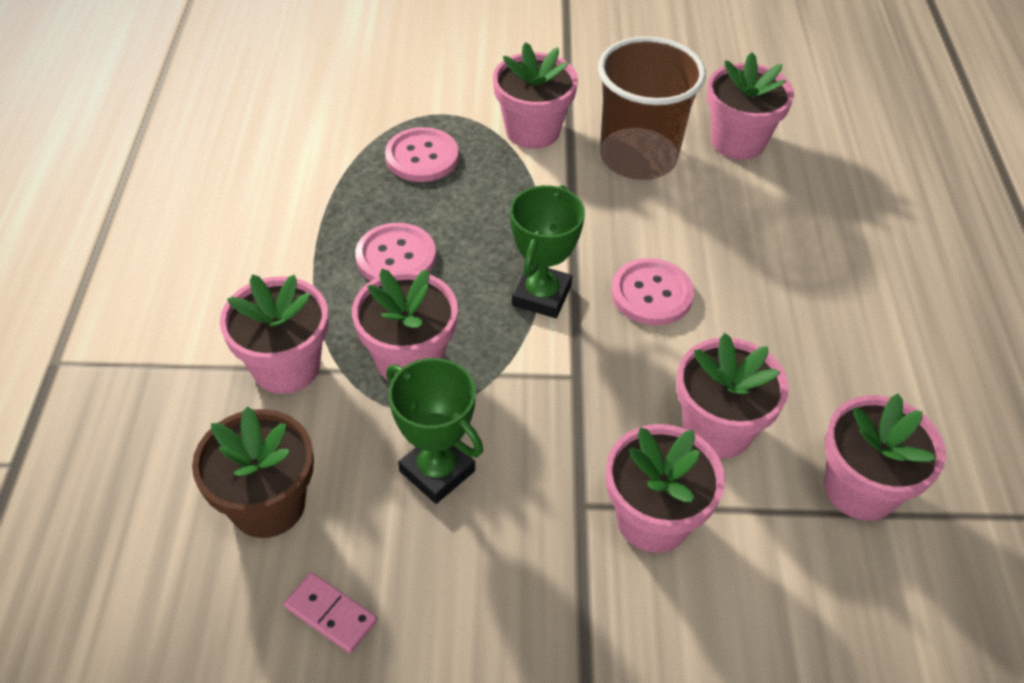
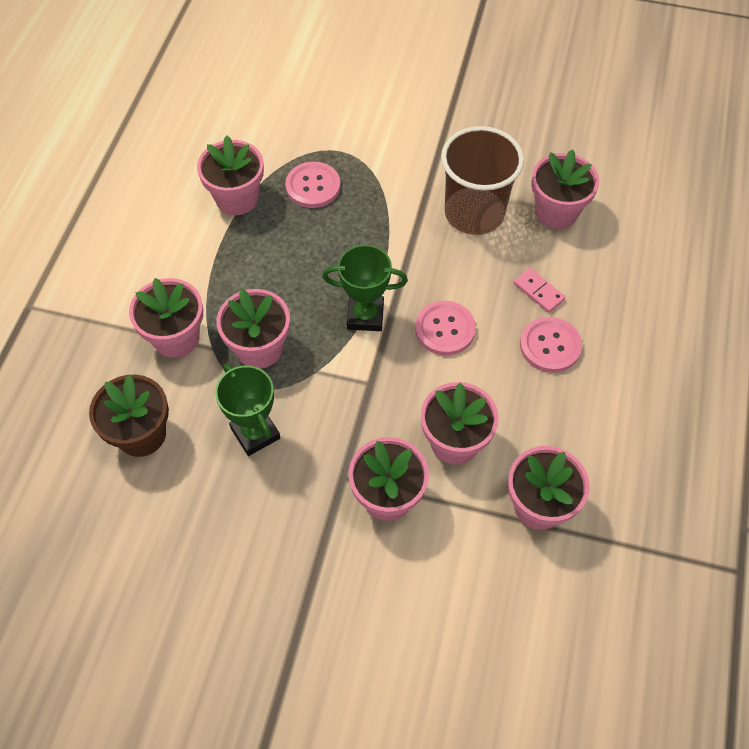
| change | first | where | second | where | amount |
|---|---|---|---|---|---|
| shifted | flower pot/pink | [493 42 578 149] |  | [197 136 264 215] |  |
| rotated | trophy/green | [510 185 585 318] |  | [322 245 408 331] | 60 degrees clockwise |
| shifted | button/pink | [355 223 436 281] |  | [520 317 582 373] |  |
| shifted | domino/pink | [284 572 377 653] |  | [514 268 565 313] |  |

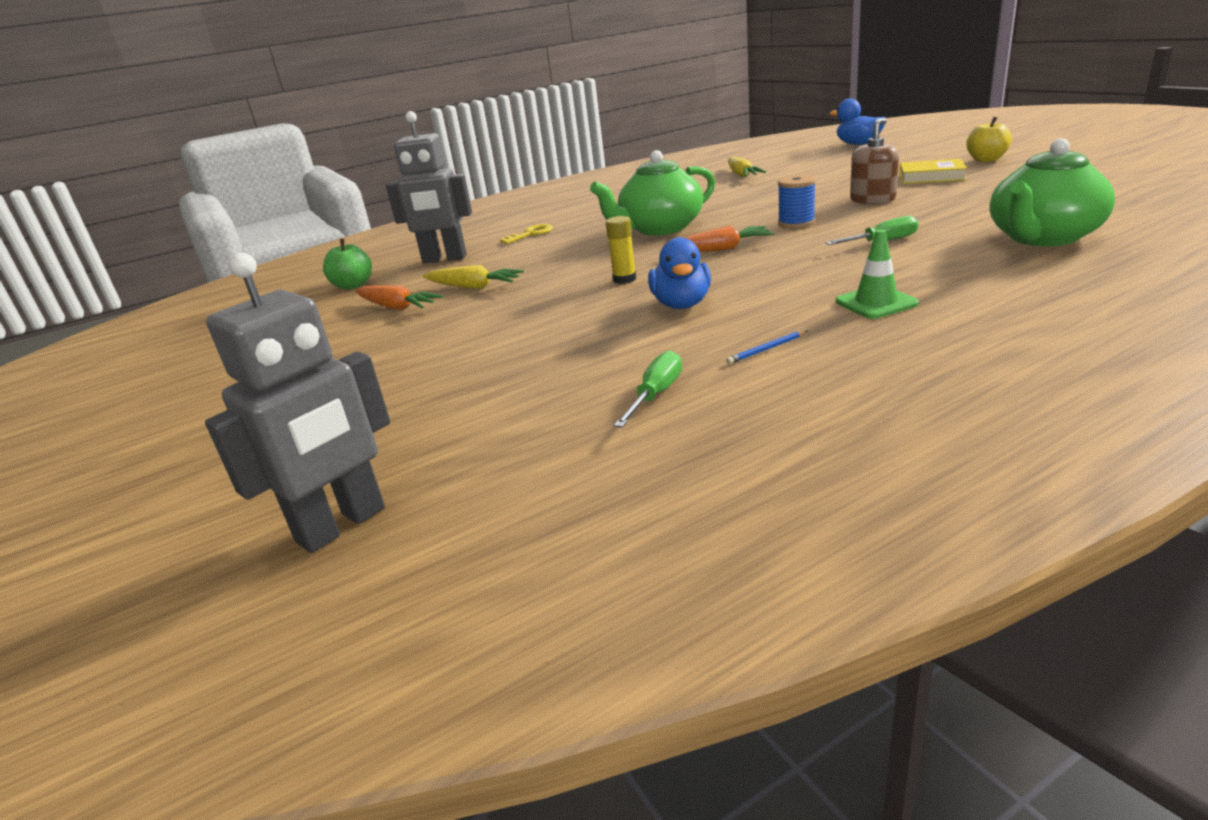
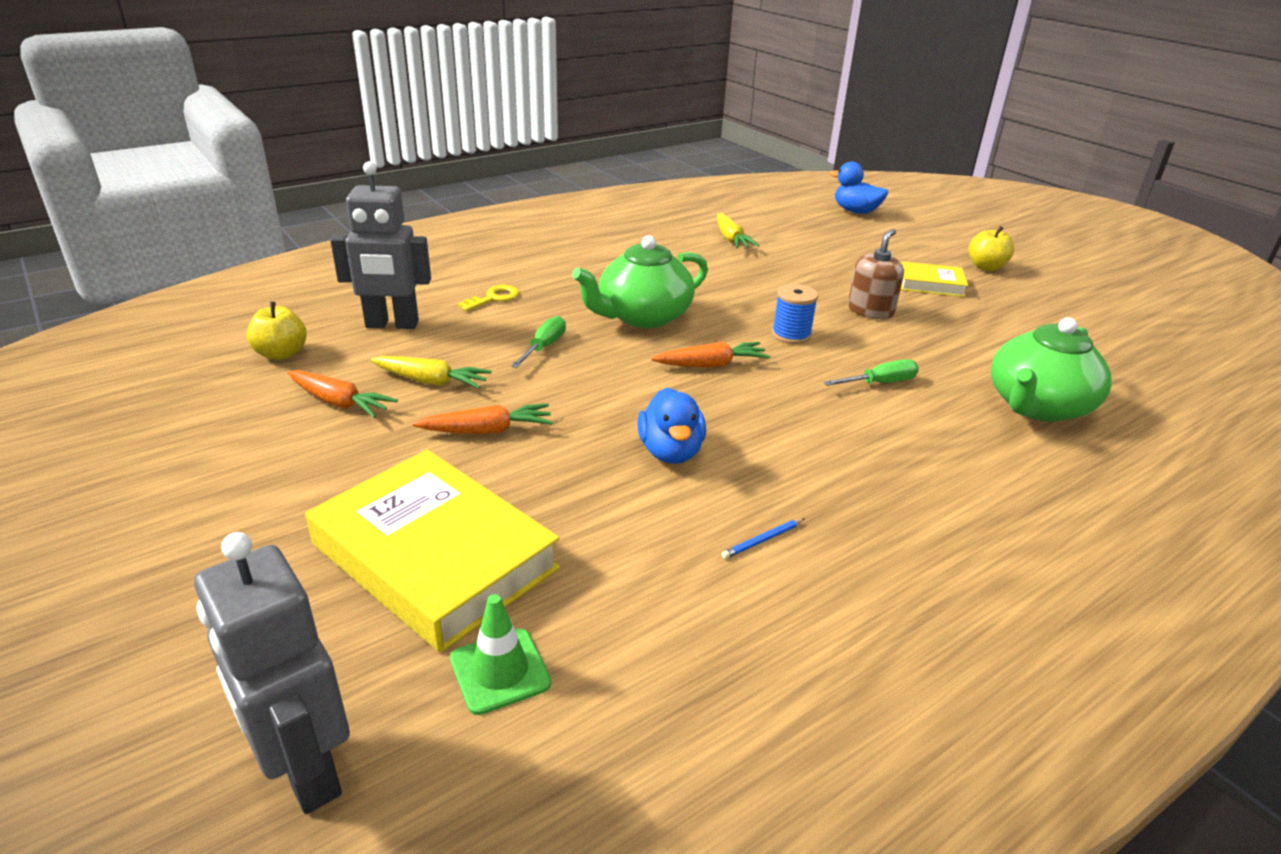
| change | first | where | second | where | amount |
|---|---|---|---|---|---|
| gone | glue stick/yellow | [606 216 636 284] |  |  |  |
| shifted | traffic cone/green | [836 230 919 319] |  | [450 594 551 715] |  |
| repainted | apple/green | [323 239 372 289] | apple/yellow | [246 301 307 360] |  |
| rotated | robot/grey | [205 253 390 553] |  | [194 532 350 814] | 105 degrees clockwise |
| shifted | screwdriver/green | [614 350 682 428] |  | [511 316 566 368] |  |
| new |  |  | carrot/orange | [413 404 553 434] |  |
| new |  |  | book/yellow | [305 449 560 653] |  |

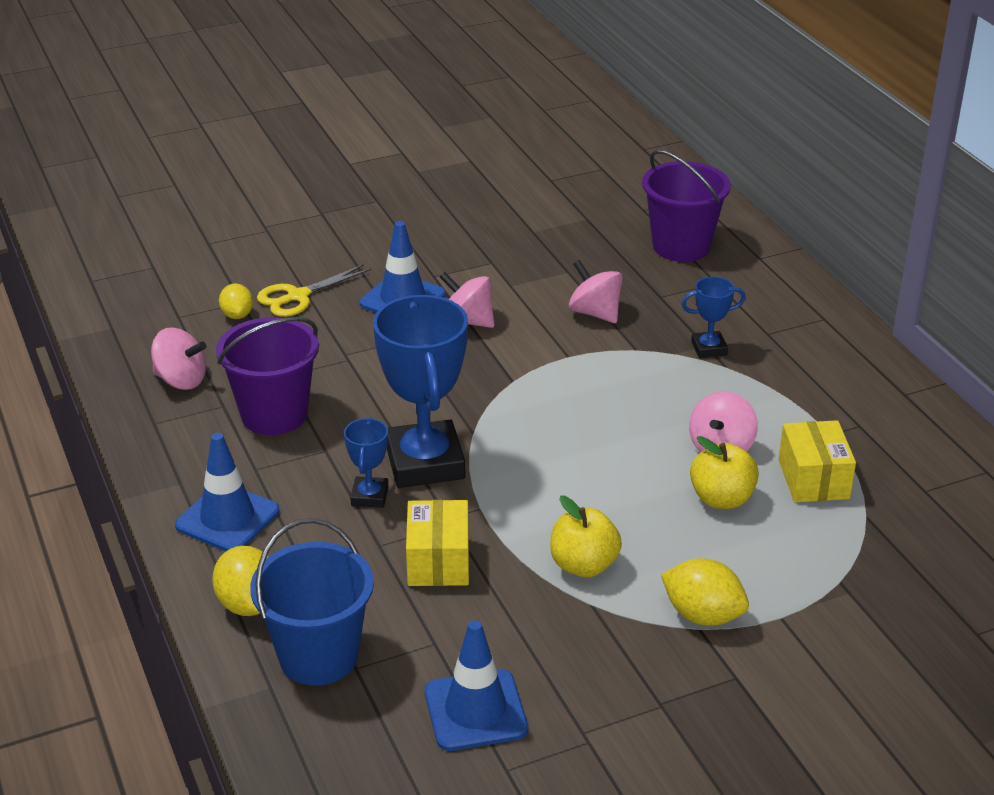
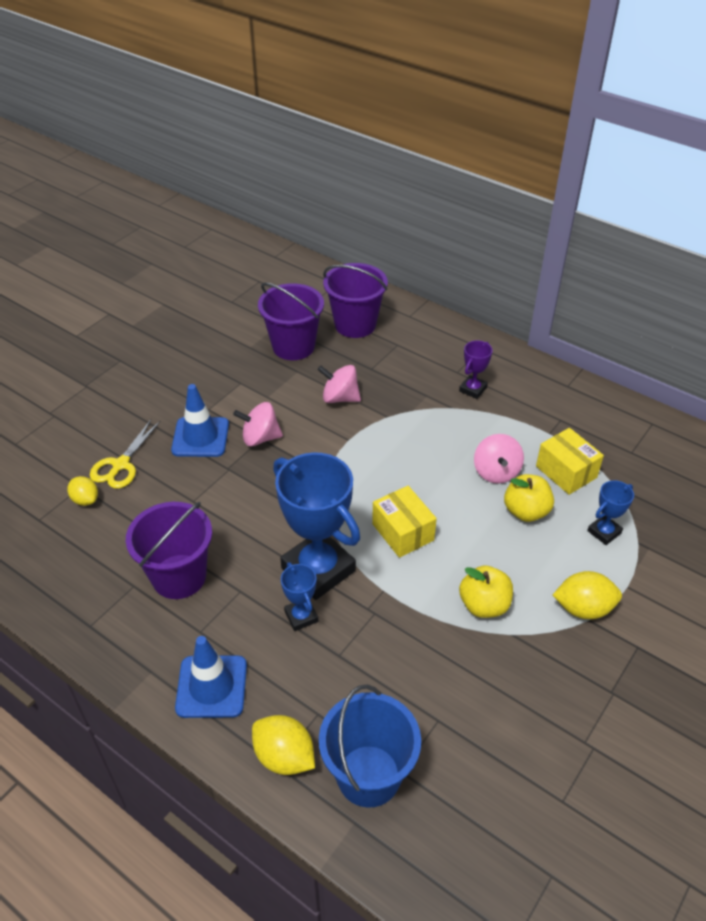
| change | first | where | second | where | amount |
|---|---|---|---|---|---|
| shifted | trophy/blue | [682 277 746 358] |  | [587 480 634 545] |  |
| gone | spinning top/pink | [151 328 206 390] |  |  |  |
| shifted | box/yellow | [406 500 469 586] |  | [372 486 437 558] |  |
| gone | traffic cone/blue | [425 620 528 751] |  |  |  |
| new |  |  | bucket/purple | [258 282 324 360] |  |
| new |  |  | trophy/purple | [459 340 493 399] |  |

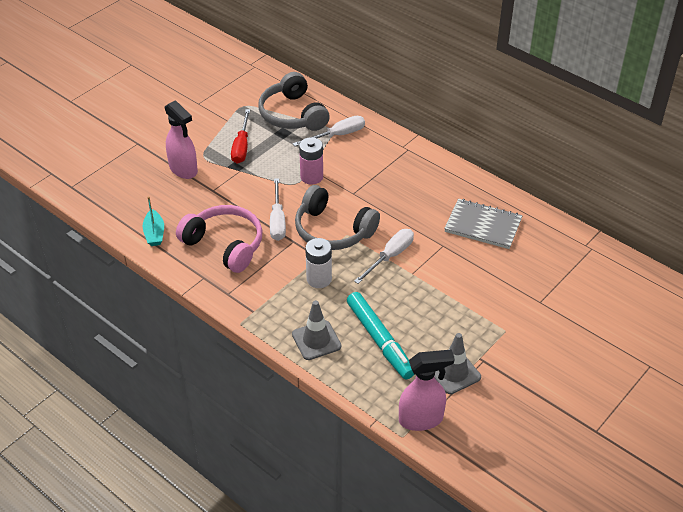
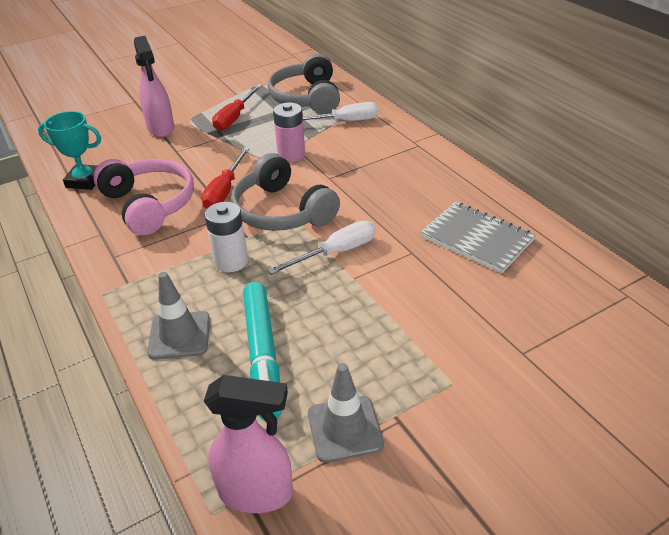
| change | first | where | second | where | amount |
|---|---|---|---|---|---|
| repainted | screwdriver/white | [270 178 286 241] | screwdriver/red | [201 147 250 208] |  |
| swapped | boat/turquoise | [142 196 164 246] | trophy/turquoise | [38 111 101 190] |  |

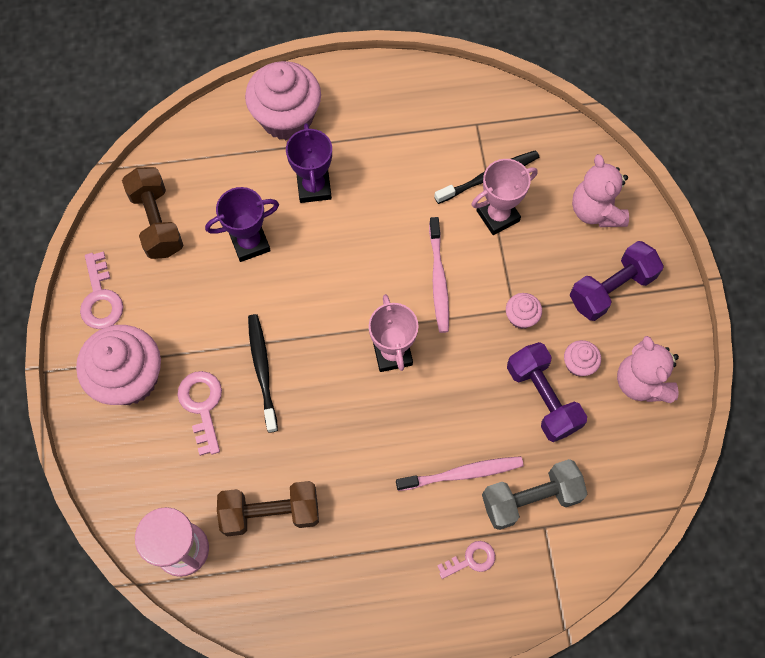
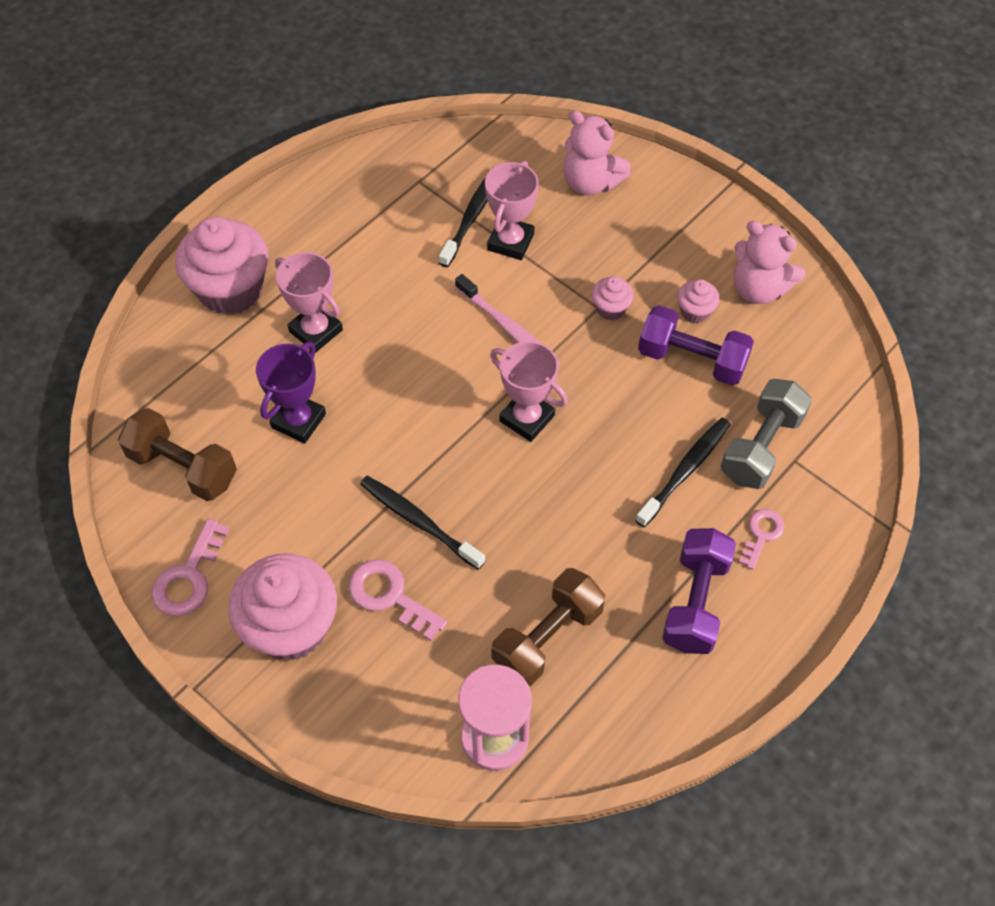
| change | first | where | second | where | amount |
|---|---|---|---|---|---|
| repainted | trophy/purple | [286 123 332 203] | trophy/pink | [275 252 343 353] |  |
| shifted | dumbbell/purple | [570 241 664 321] |  | [662 528 736 654] |  |
| rotated | key/pink | [80 252 123 329] |  | [151 518 230 617] | 75 degrees clockwise |
| repainted | toothbrush/pink | [396 456 524 491] | toothbrush/black | [635 418 731 527] |  |

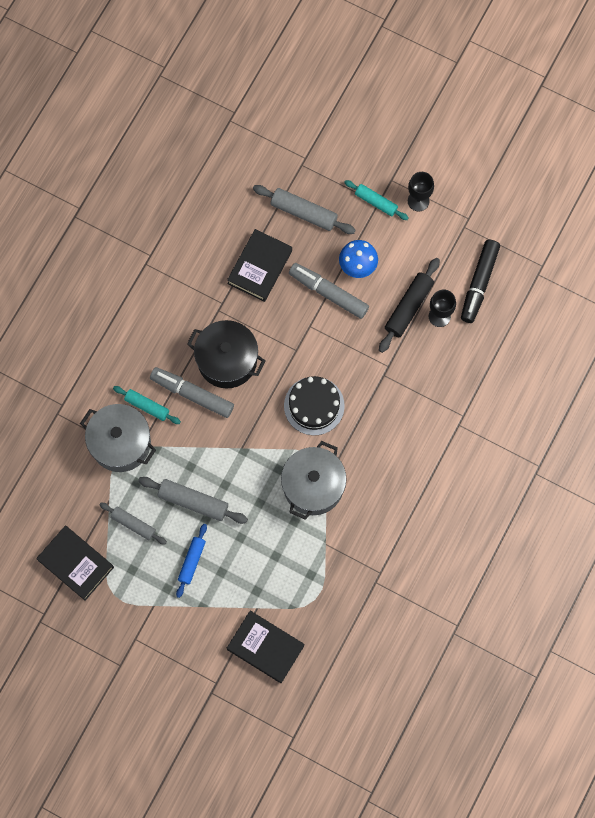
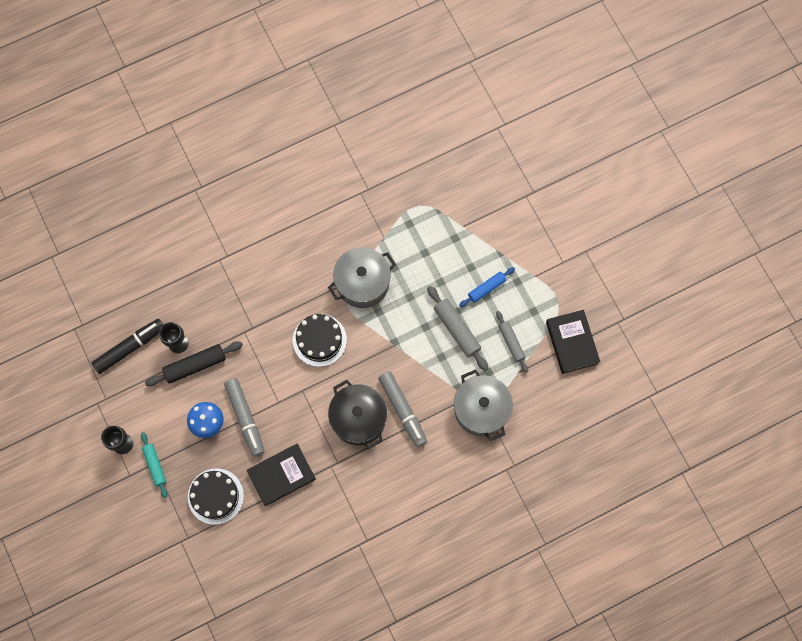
| change | first | where | second | where | amount |
|---|---|---|---|---|---|
| swapped | rolling pin/grey | [253 185 356 234] | cake/black | [188 468 244 525] |  |
| gone | rolling pin/turquoise | [113 386 181 424] |  |  |  |
| gone | book/black | [227 611 304 683] |  |  |  |

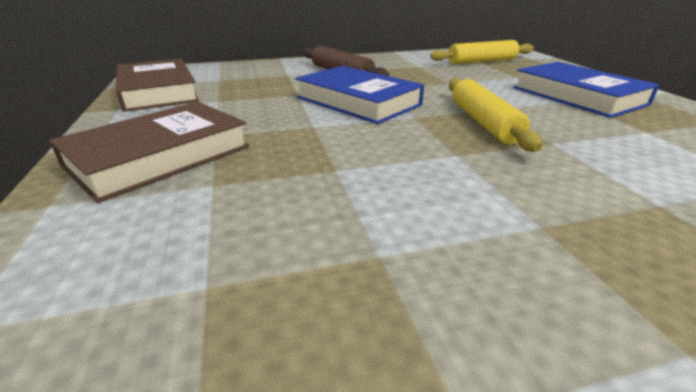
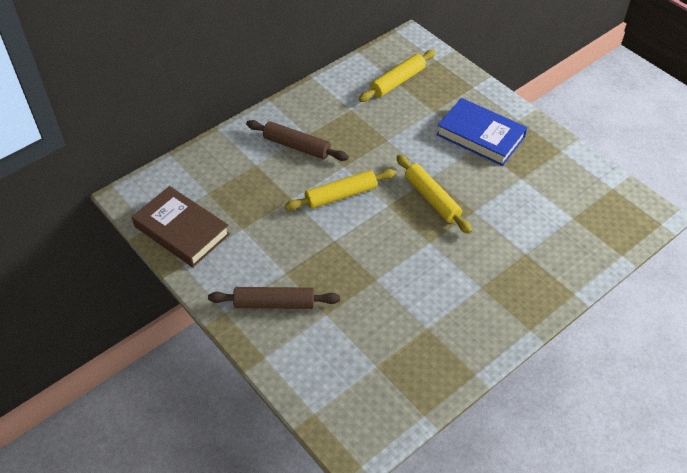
| change | first | where | second | where | amount |
|---|---|---|---|---|---|
| swapped | book/blue | [295 66 424 124] | rolling pin/yellow | [284 169 396 210] |  |
| swapped | book/brown | [49 102 249 203] | rolling pin/brown | [208 287 340 309] |  |

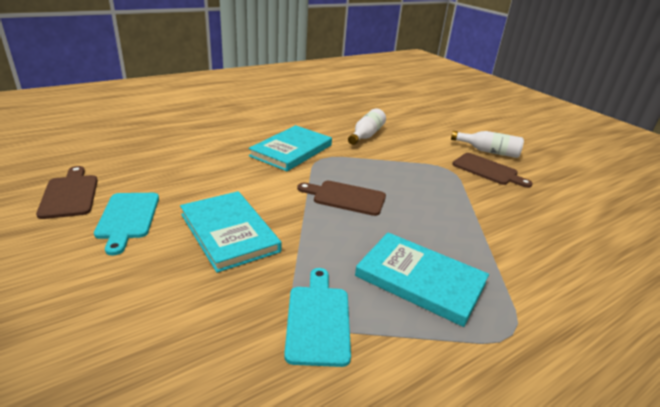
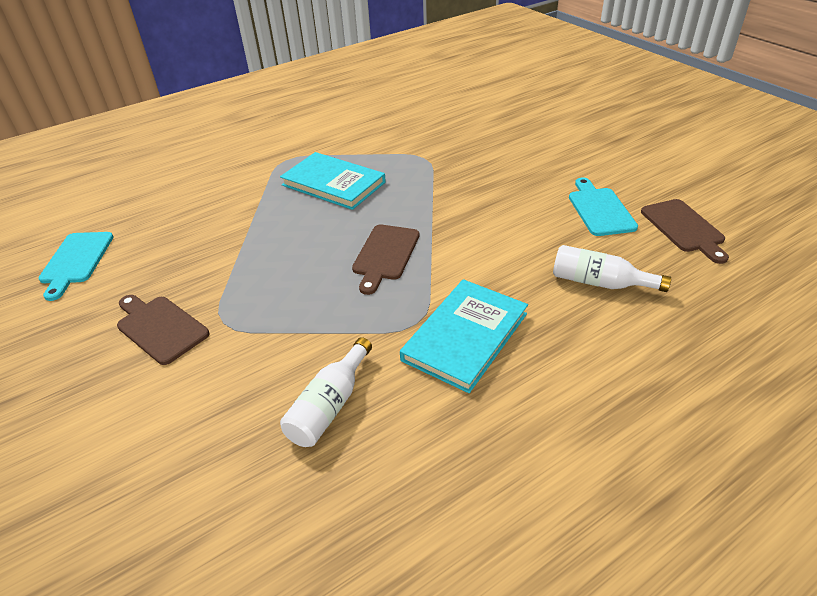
| change | first | where | second | where | amount |
|---|---|---|---|---|---|
| shifted | bottle/white | [451 131 524 158] |  | [553 245 671 292] |  |
| rotated | cutting board/brown | [297 181 386 216] |  | [352 225 419 295] | 90 degrees clockwise |
| gone | book/turquoise | [180 191 282 273] |  |  |  |
| shifted | cutting board/turquoise | [284 268 351 367] |  | [39 232 113 301] |  |

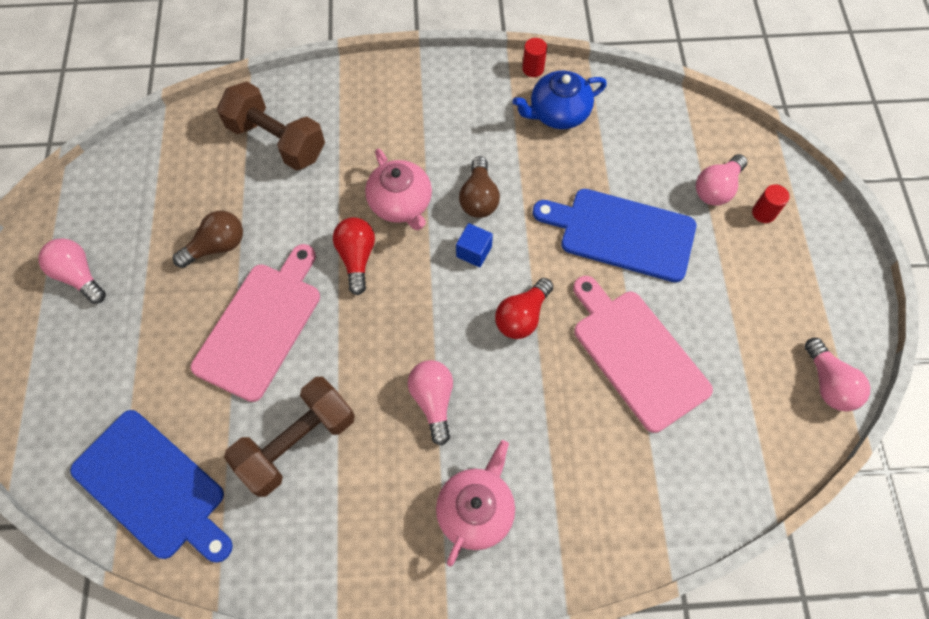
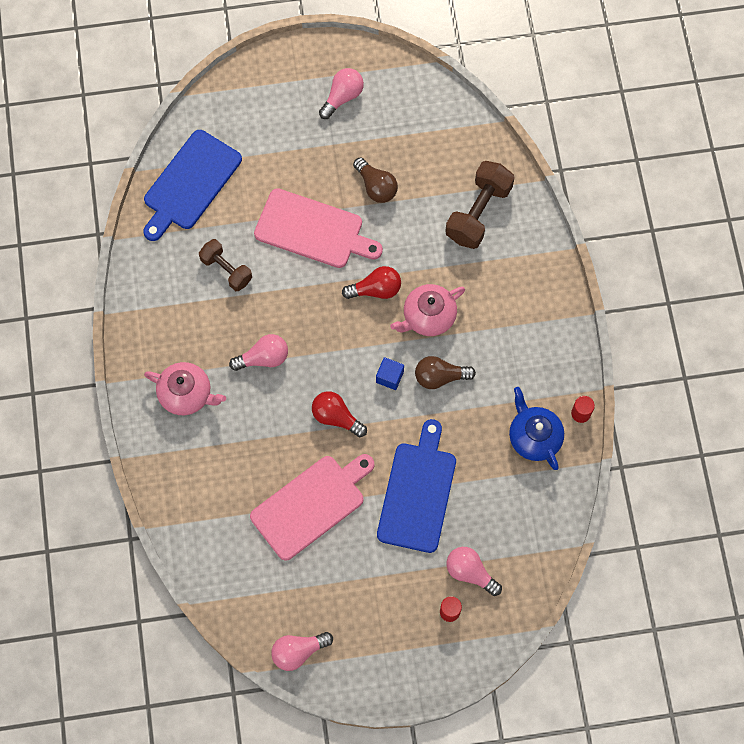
| change | first | where | second | where | amount |
|---|---|---|---|---|---|
| scaled | dumbbell/brown | [224 377 355 497] |  | [199 239 252 291] | x0.64 |

